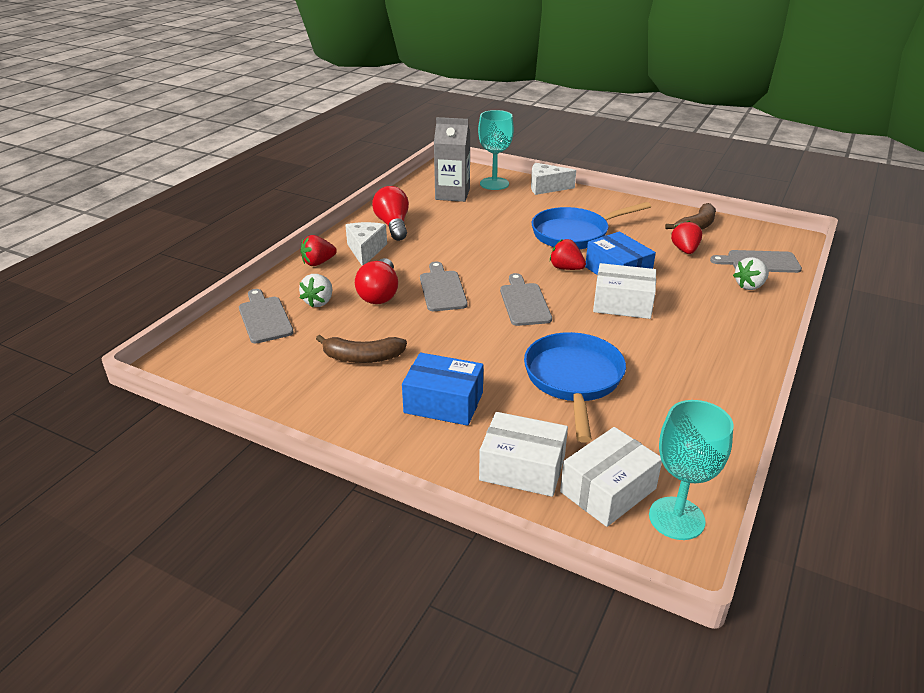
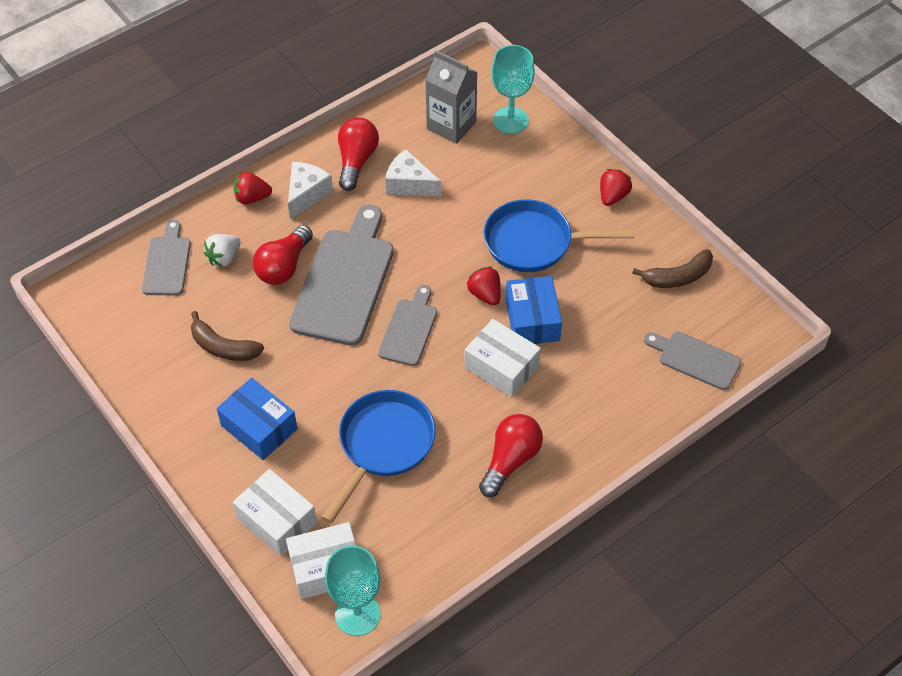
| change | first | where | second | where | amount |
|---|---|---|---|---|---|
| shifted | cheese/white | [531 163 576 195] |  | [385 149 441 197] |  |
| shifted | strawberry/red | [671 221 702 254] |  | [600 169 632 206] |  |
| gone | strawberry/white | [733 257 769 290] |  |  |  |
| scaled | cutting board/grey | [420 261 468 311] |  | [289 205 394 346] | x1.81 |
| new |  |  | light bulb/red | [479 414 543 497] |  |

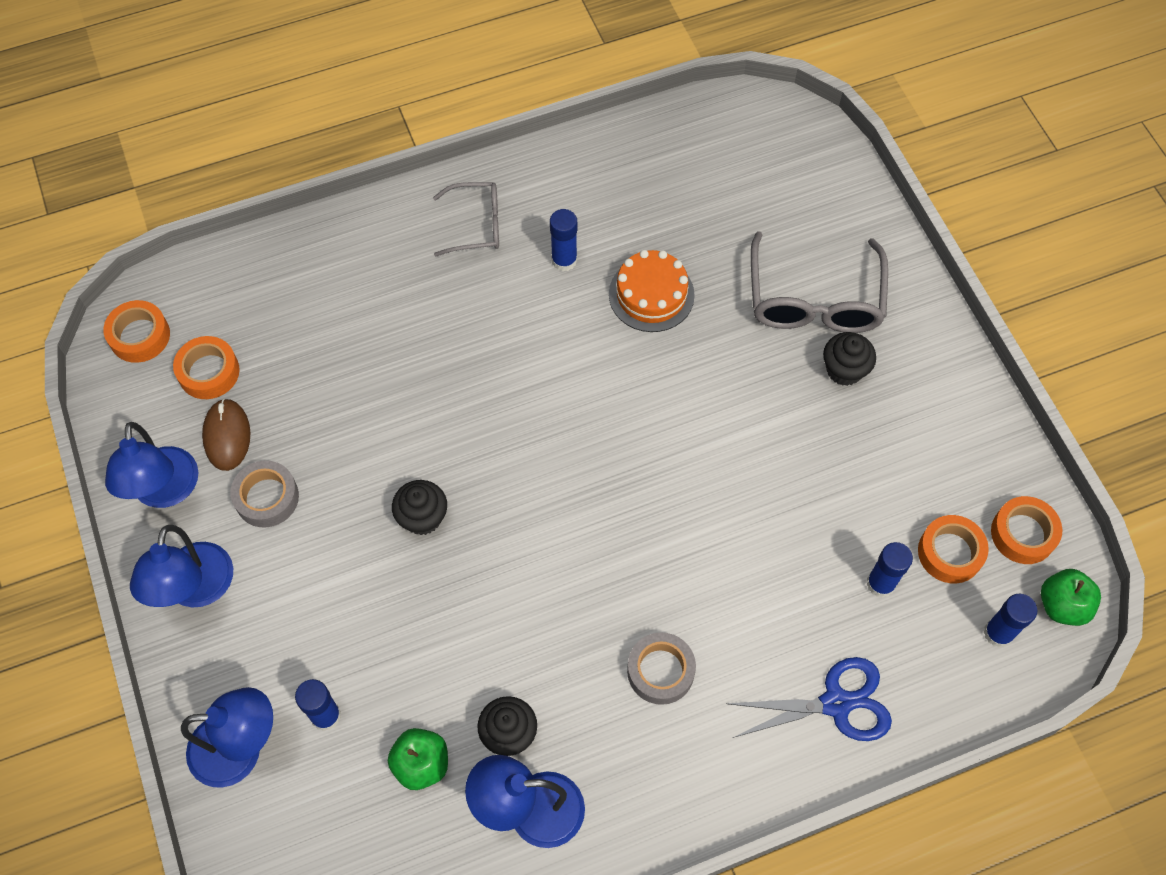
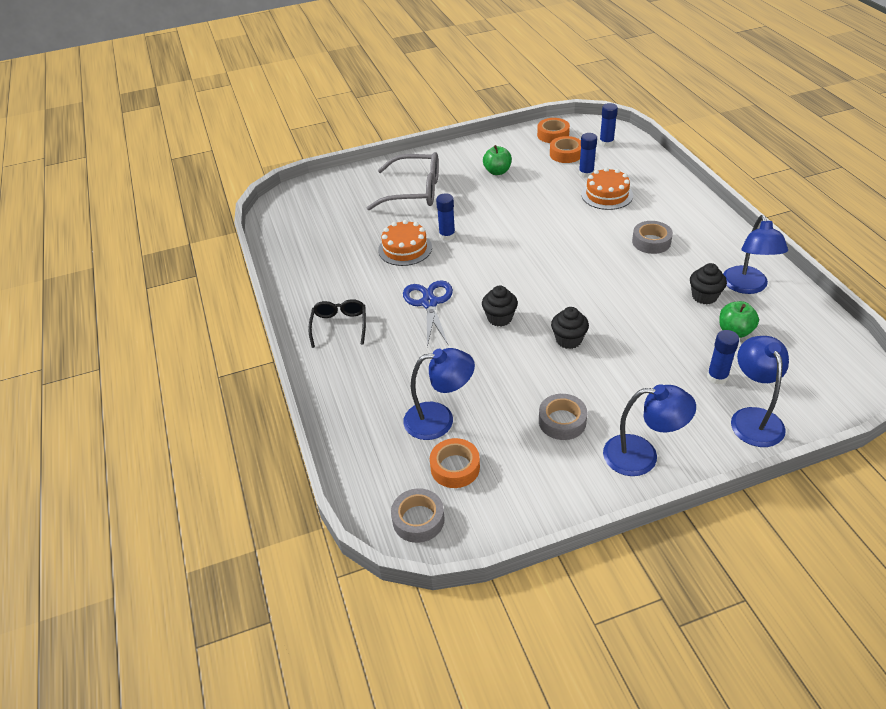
| change | first | where | second | where | amount |
|---|---|---|---|---|---|
| repainted | glasses/grey | [433 182 499 257] | glasses/black | [308 299 366 348] |  |
| shifted | glue stick/blue | [550 209 577 271] |  | [436 193 455 241] |  |
| repainted | tape/orange | [103 300 170 363] | tape/grey | [391 488 445 543] |  |
| shifted | cupcake/black | [823 332 876 386] |  | [482 285 518 327] |  |
| gone | mouse/brown | [202 399 251 471] |  |  |  |
| shifted | lamp/blue | [105 422 198 508] |  | [403 348 475 440] |  |
| shifted | apple/green | [1041 569 1101 626] |  | [483 145 512 175] |  |
| shifted | scissors/blue | [726 657 892 741] |  | [403 280 453 347] |  |
| new |  |  | cake/orange | [581 167 633 210] |  |

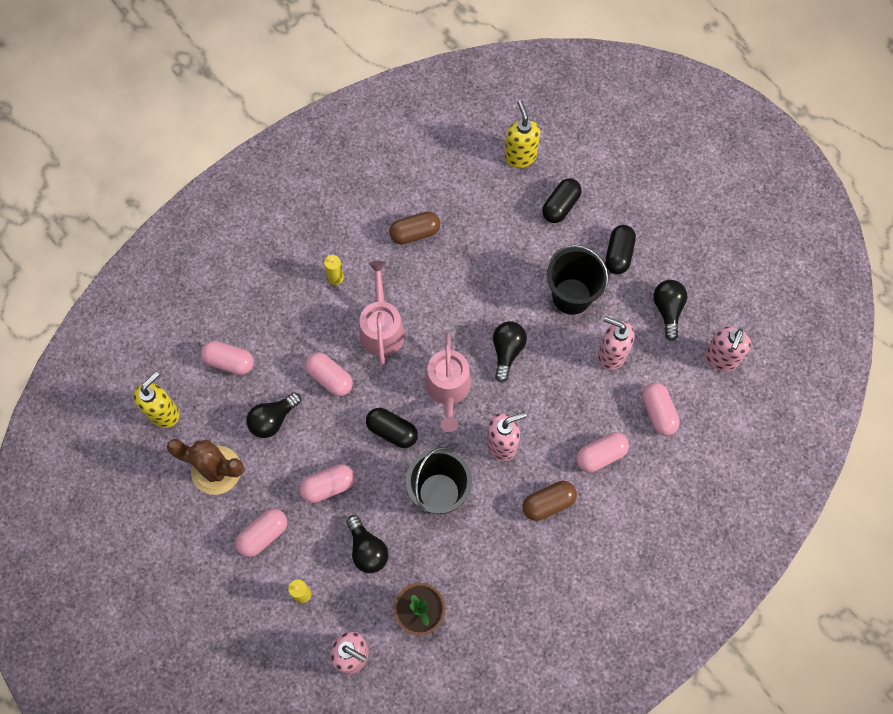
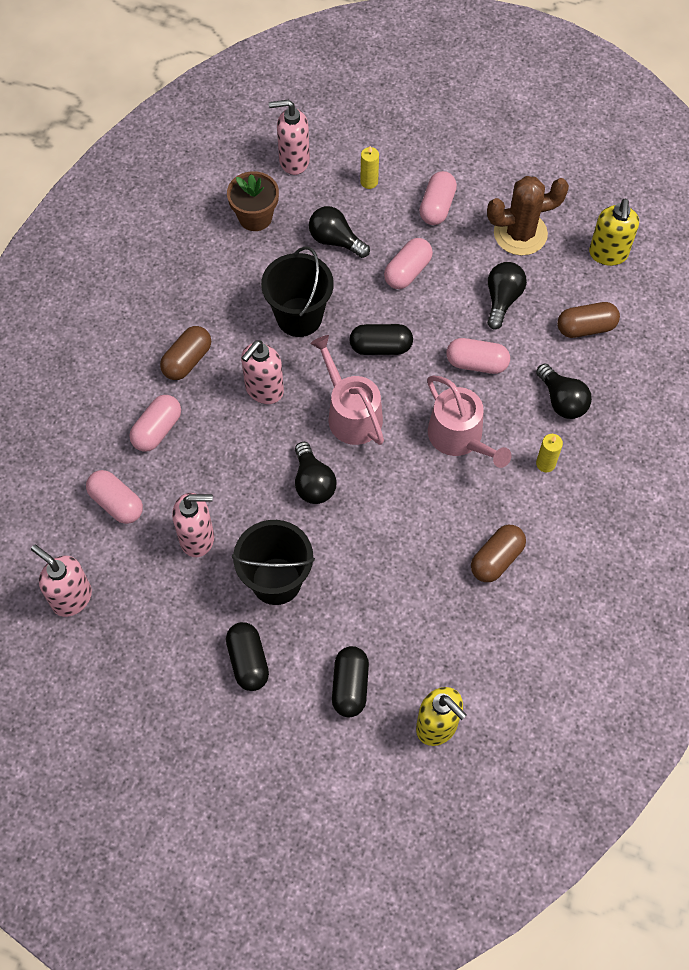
| change | first | where | second | where | amount |
|---|---|---|---|---|---|
| shifted | light bulb/black | [653 280 687 341] |  | [536 364 592 419] |  |
| rotated | soap dispenser/pink | [704 327 751 371] |  | [31 545 92 617] | 45 degrees counterclockwise |
| repainted | capsule/pink | [201 341 254 375] | capsule/brown | [557 302 620 338] |  |

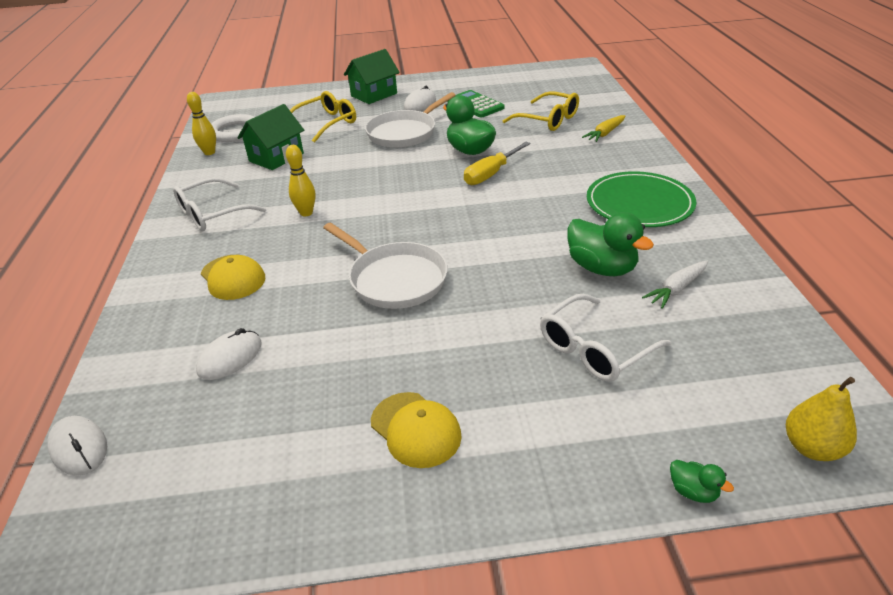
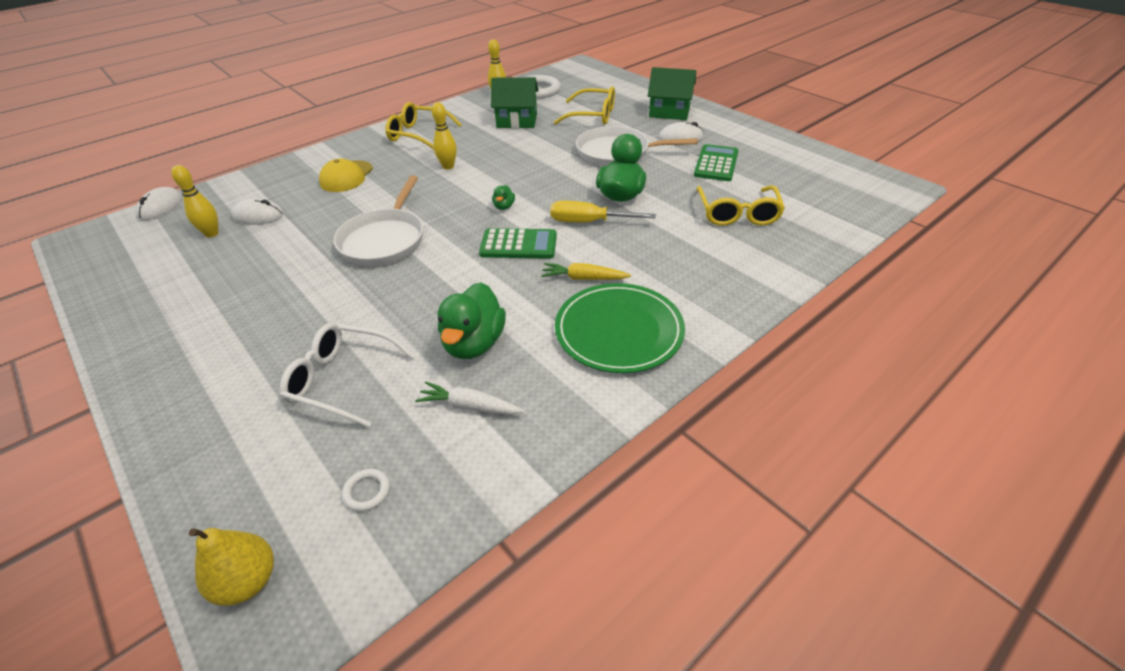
| change | first | where | second | where | amount |
|---|---|---|---|---|---|
| shifted | carrot/yellow | [582 115 625 142] |  | [541 263 631 280] |  |
| repainted | glasses/white | [173 178 266 231] | glasses/yellow | [385 102 462 149] |  |
| gone | cap/yellow | [371 392 462 468] |  |  |  |
| shifted | duck/green | [670 460 734 503] |  | [492 185 515 210] |  |
| new |  |  | bowling pin/yellow | [171 165 219 237] |  |
| new |  |  | calculator/green | [479 228 557 259] |  |
| new |  |  | ring/white | [342 469 390 511] |  |

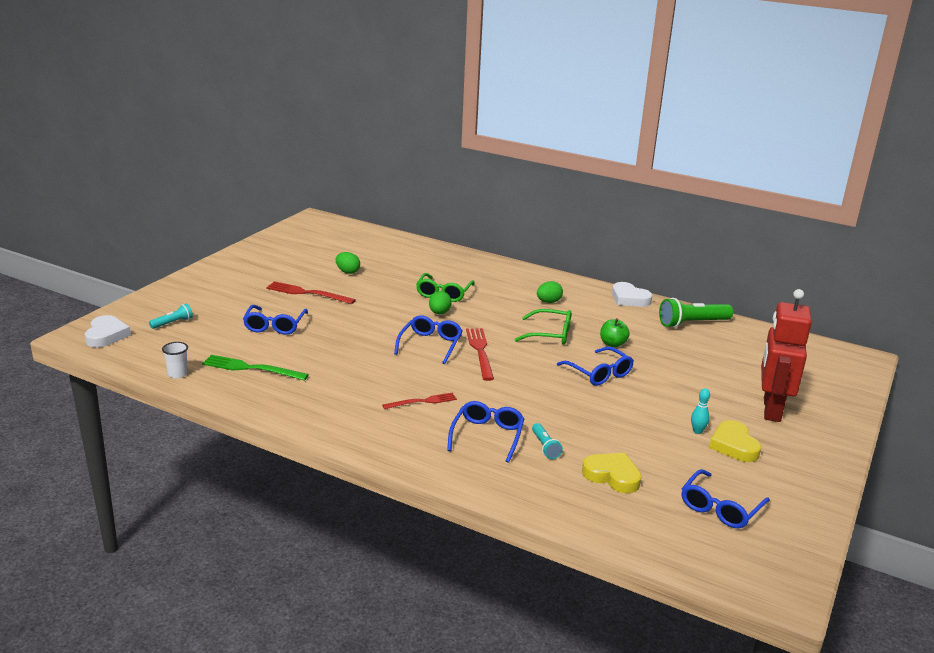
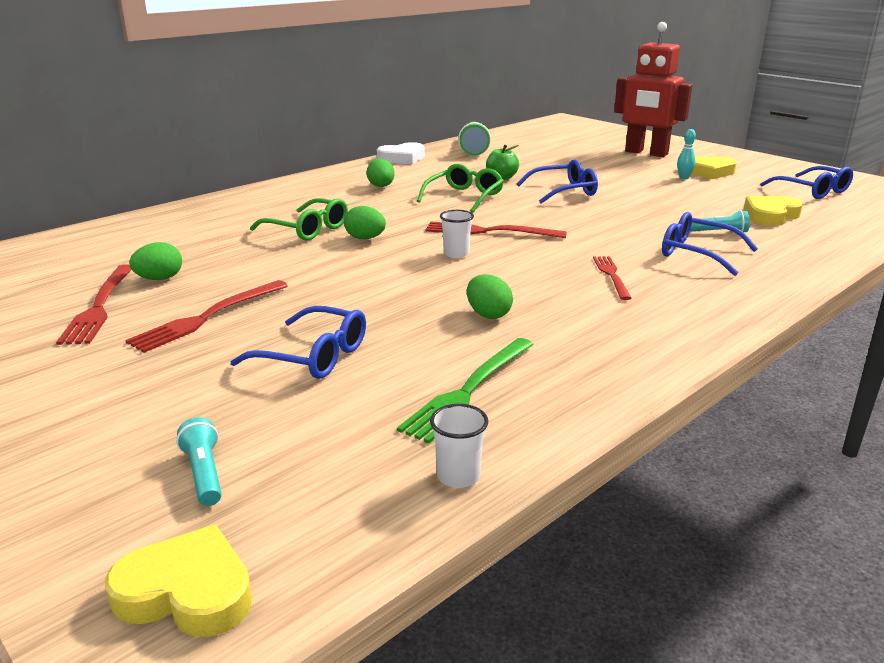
| change | first | where | second | where | amount |
|---|---|---|---|---|---|
| repainted | heart/white | [85 315 131 348] | heart/yellow | [105 524 253 637] |  |
| swapped | glasses/blue | [394 315 463 364] | cup/white | [440 210 474 258] |  |
| new |  |  | fork/red | [56 264 132 345] |  |
| new |  |  | egg/green | [467 274 513 319] |  |

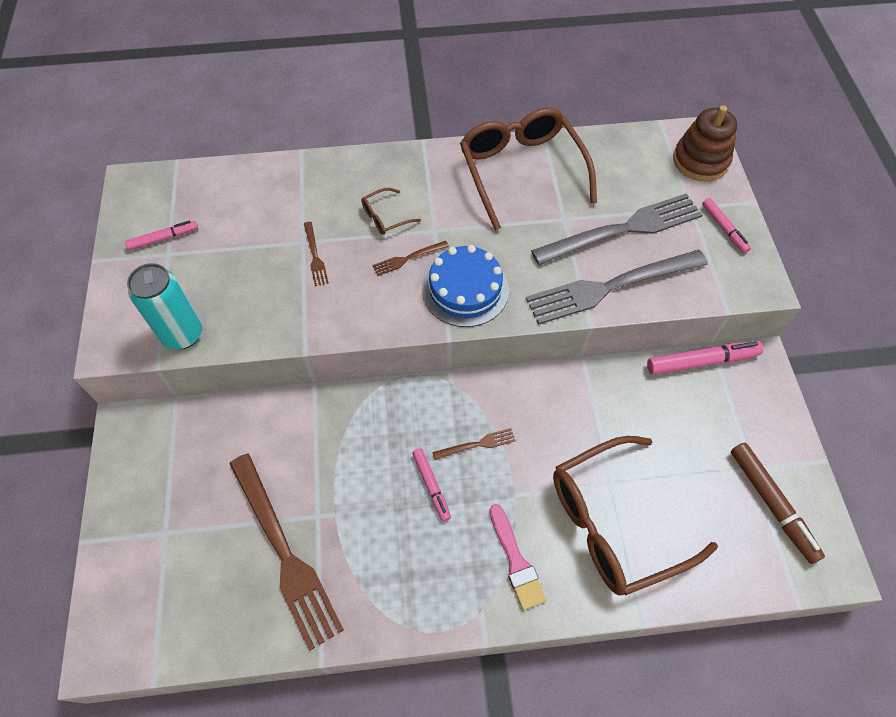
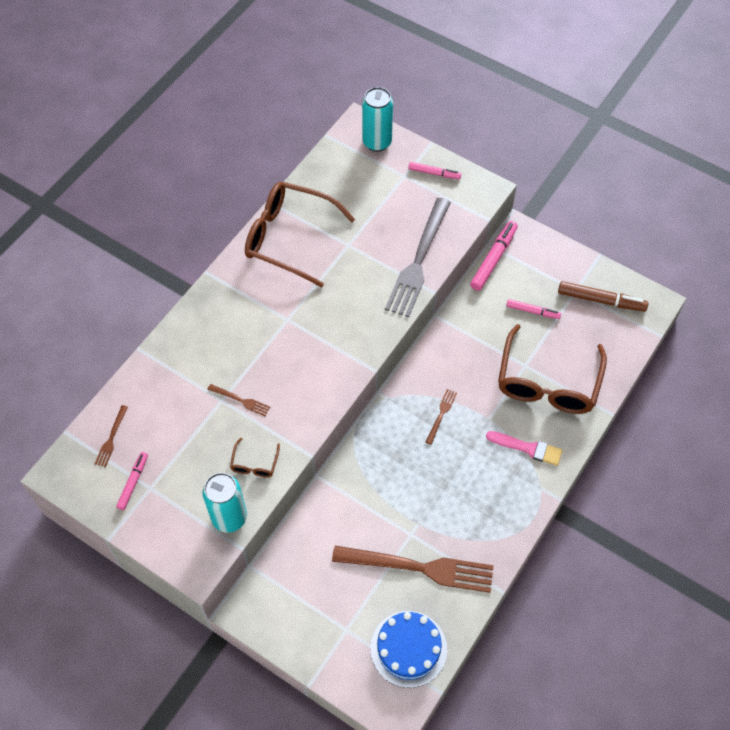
| change | first | where | second | where | amount |
|---|---|---|---|---|---|
| swapped | stacking toy/brown | [673 105 737 182] | can/turquoise | [362 87 393 152] |  |
| shifted | glasses/brown | [361 188 421 235] |  | [230 438 280 478] |  |
| gone | fork/grey | [531 193 702 265] |  |  |  |
| shifted | fork/brown | [372 241 449 276] |  | [95 405 128 467] |  |
| shifted | cake/blue | [422 245 509 327] |  | [370 611 447 688] |  |
| shifted | marker/pink | [412 448 451 521] |  | [506 299 561 319] |  |

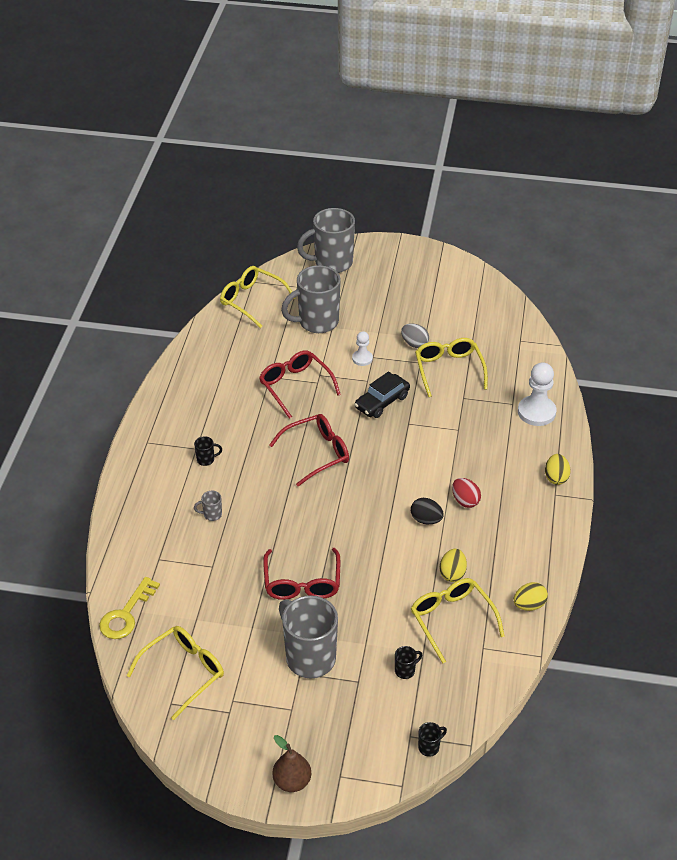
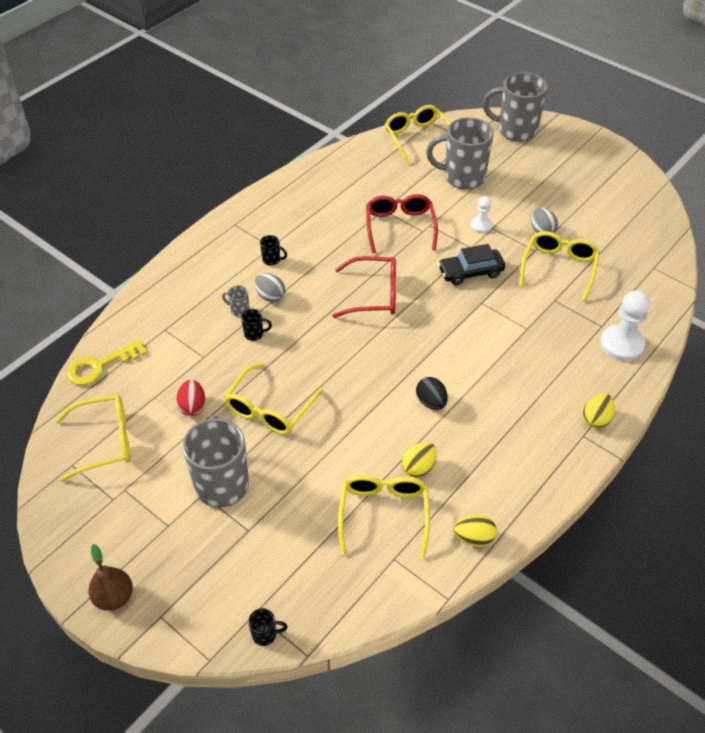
| change | first | where | second | where | amount |
|---|---|---|---|---|---|
| shifted | egg/red | [452 478 481 508] |  | [176 380 205 416] |  |
| repainted | glasses/red | [263 548 340 600] | glasses/yellow | [224 364 323 435] |  |
| shifted | mug/black | [395 646 422 679] |  | [241 309 272 341] |  |
| new |  |  | egg/grey | [254 273 285 302] |  |

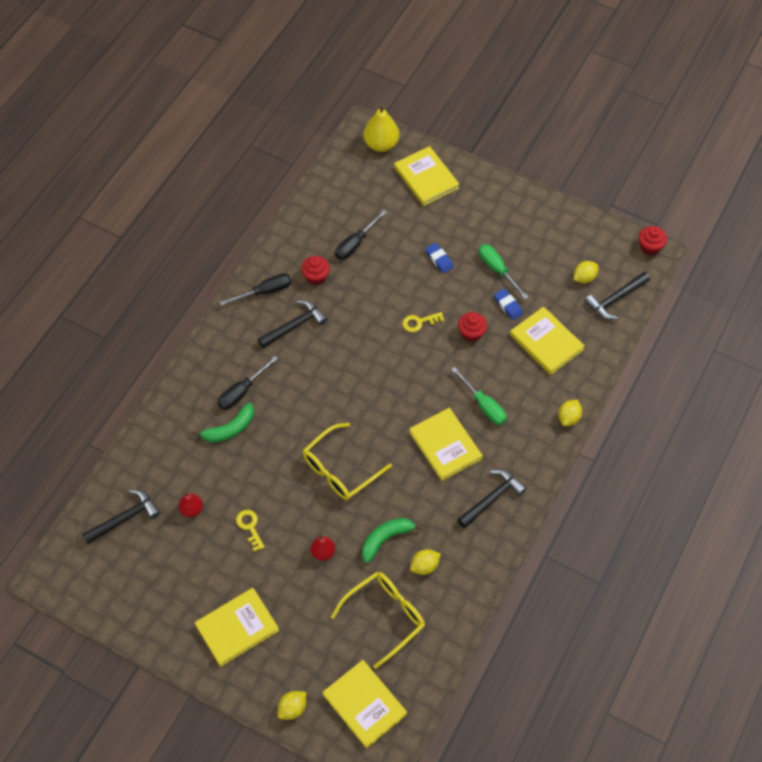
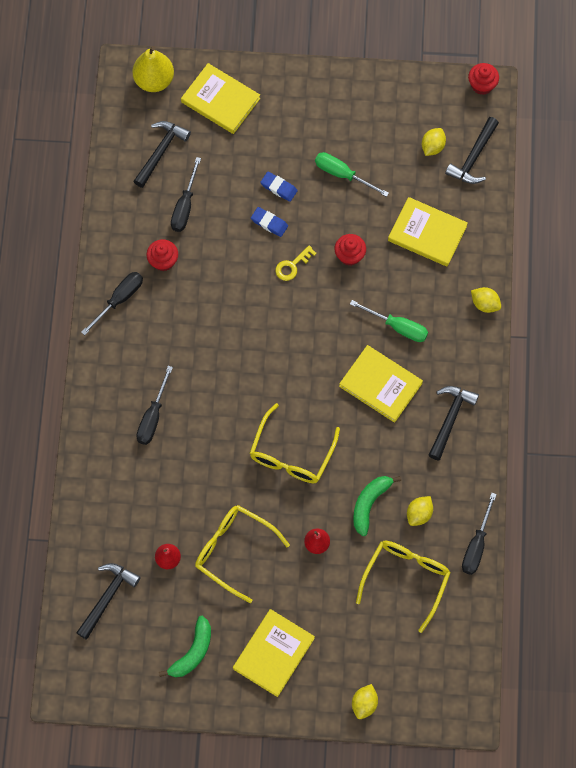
| change | first | where | second | where | amount |
|---|---|---|---|---|---|
| shifted | eraser/blue | [494 288 523 320] |  | [251 207 288 237] |  |
| shifted | hammer/black | [258 300 327 348] |  | [133 121 191 188] |  |
| rotated | lemon/yellow | [559 400 582 426] |  | [471 287 501 313] | 60 degrees counterclockwise |
| shifted | banana/green | [193 403 254 443] |  | [159 616 211 677] |  |
| swapped | key/yellow | [236 510 265 552] | glasses/yellow | [195 505 290 603] |  |
| gone | book/yellow | [322 660 407 748] |  |  |  |
| new |  |  | screwdriver/black | [462 493 497 575] |  |

